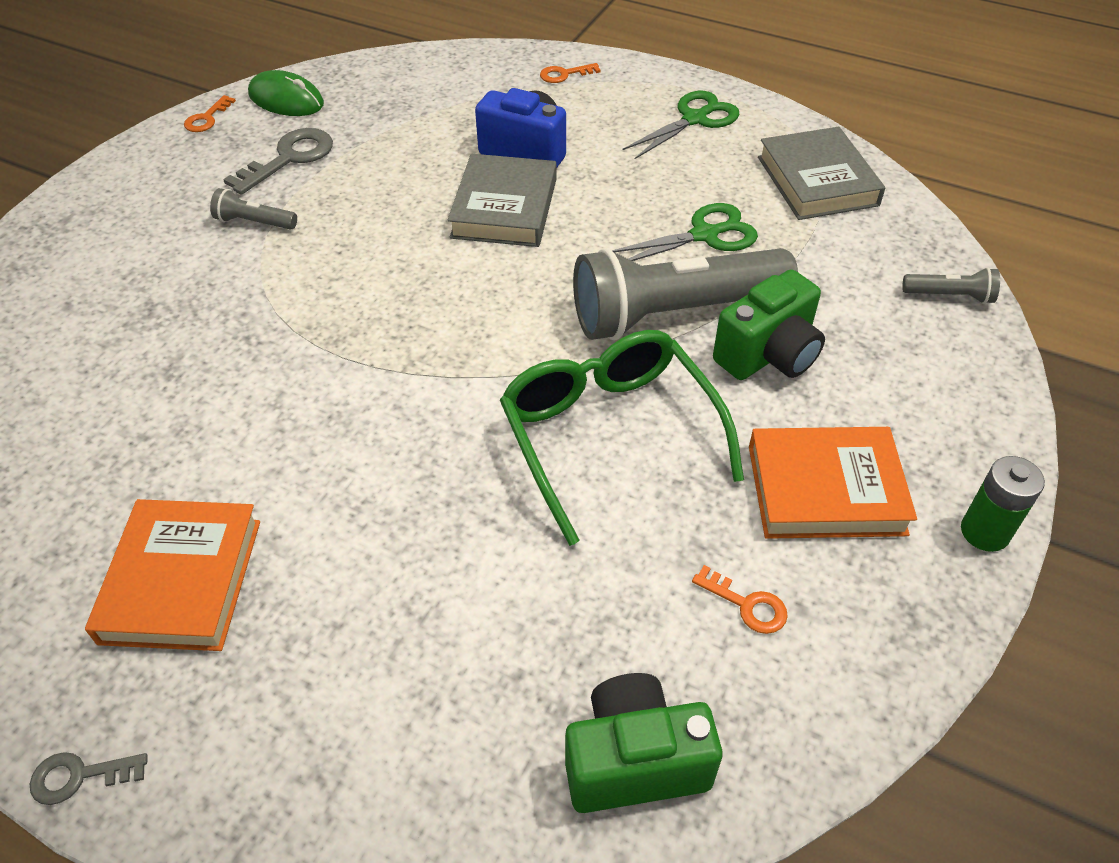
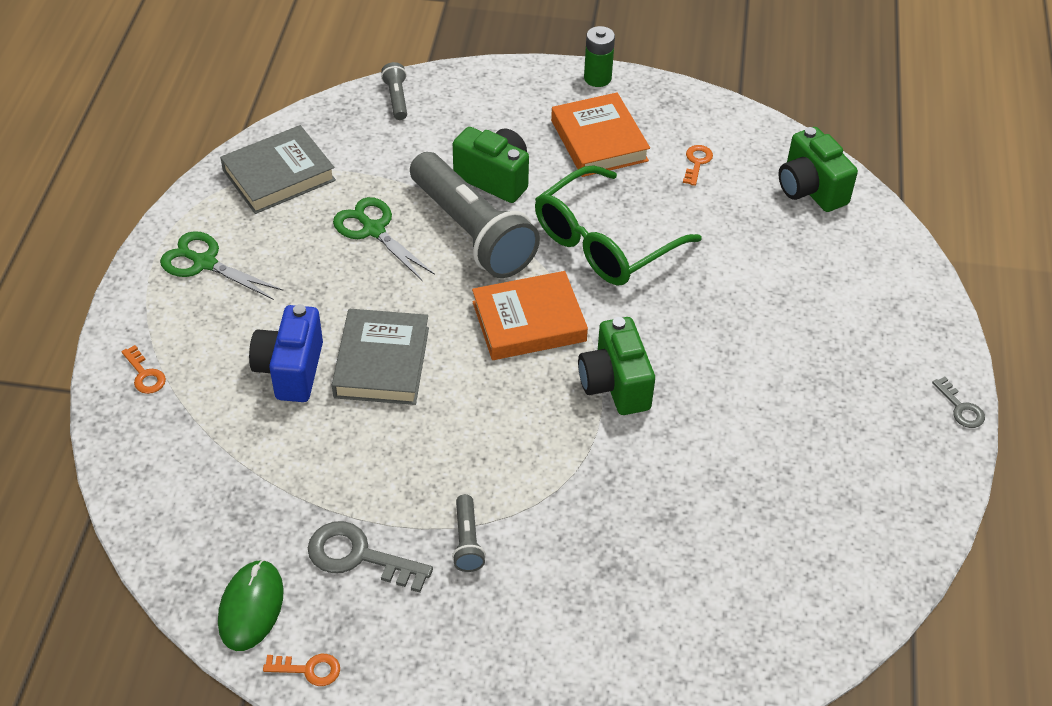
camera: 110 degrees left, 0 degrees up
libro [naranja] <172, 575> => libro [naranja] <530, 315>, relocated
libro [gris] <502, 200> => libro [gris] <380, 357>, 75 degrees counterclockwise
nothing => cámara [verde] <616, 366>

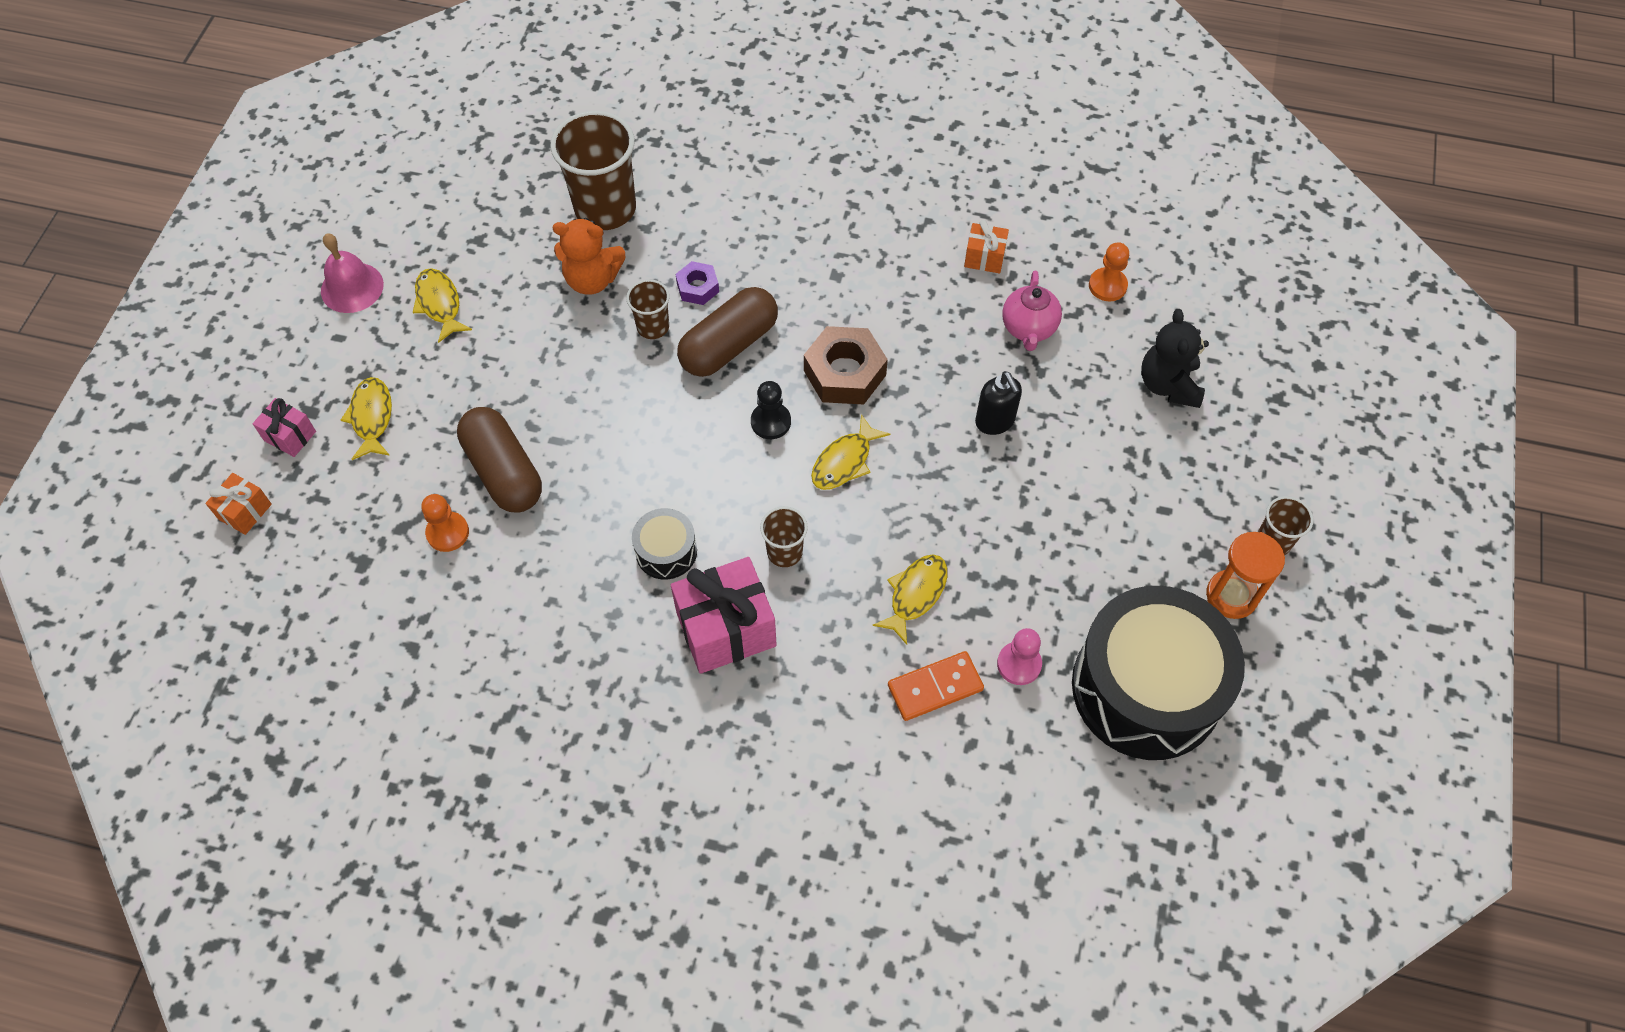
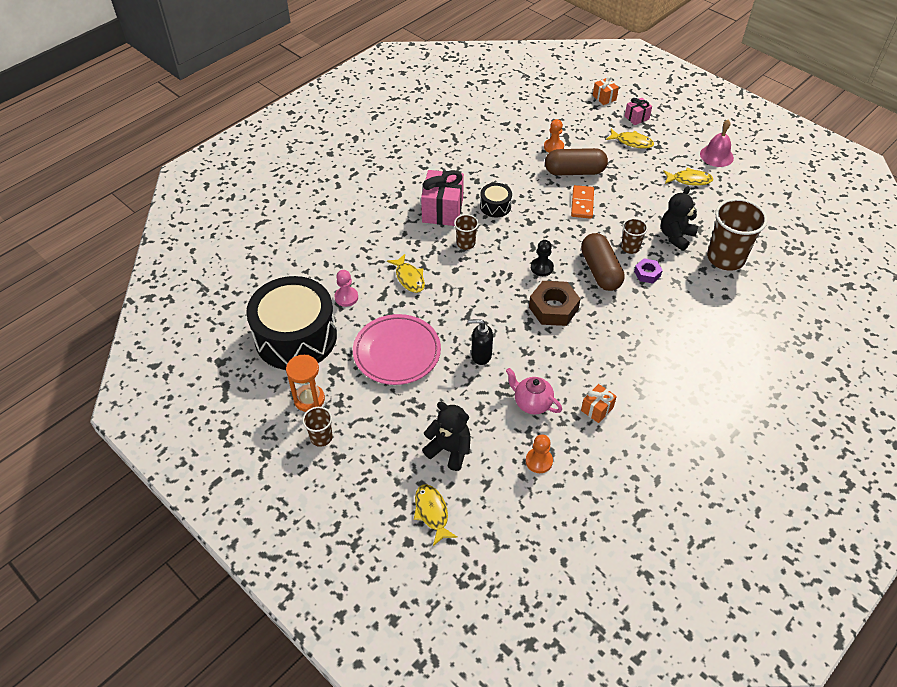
camera: 120 degrees right, 10 degrees down
osito [naranja] <589, 256> => osito [negro] <679, 218>
pez [amarillo] <850, 452> => pez [amarillo] <436, 515>, relocated
ficha de dominó [naranja] <936, 686> => ficha de dominó [naranja] <582, 202>, relocated
nothing => plato [rosa] <397, 349>

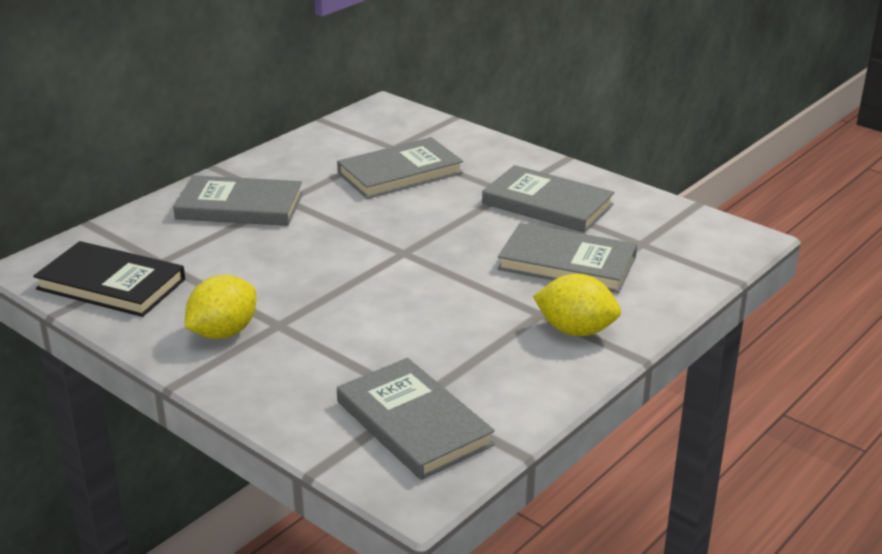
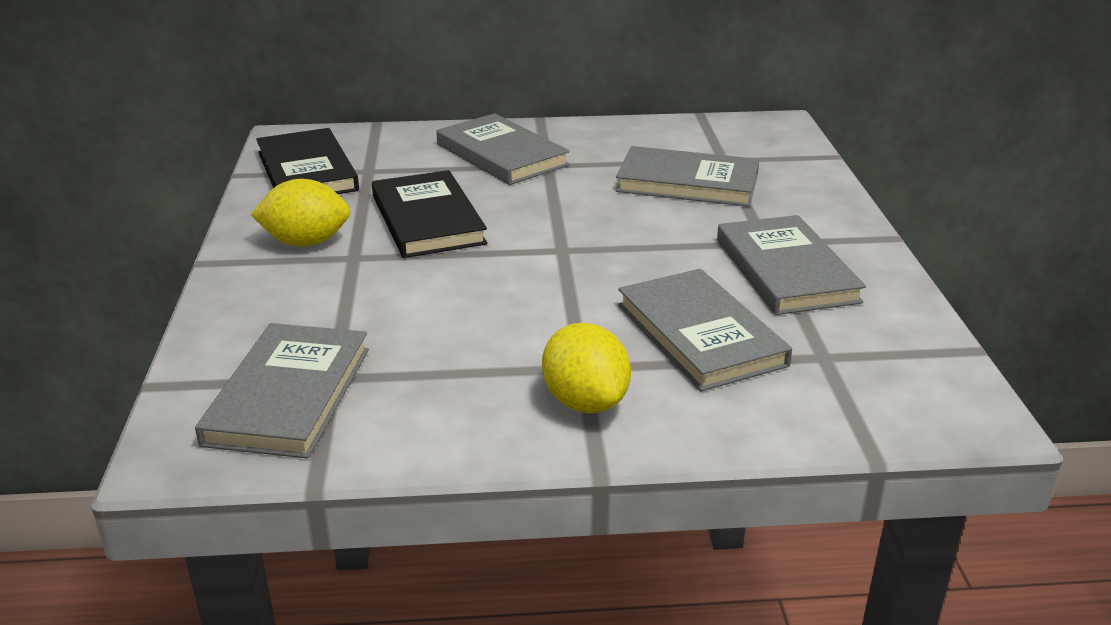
camera: 45 degrees right, 0 degrees up
nothing => libro [negro] <429, 214>

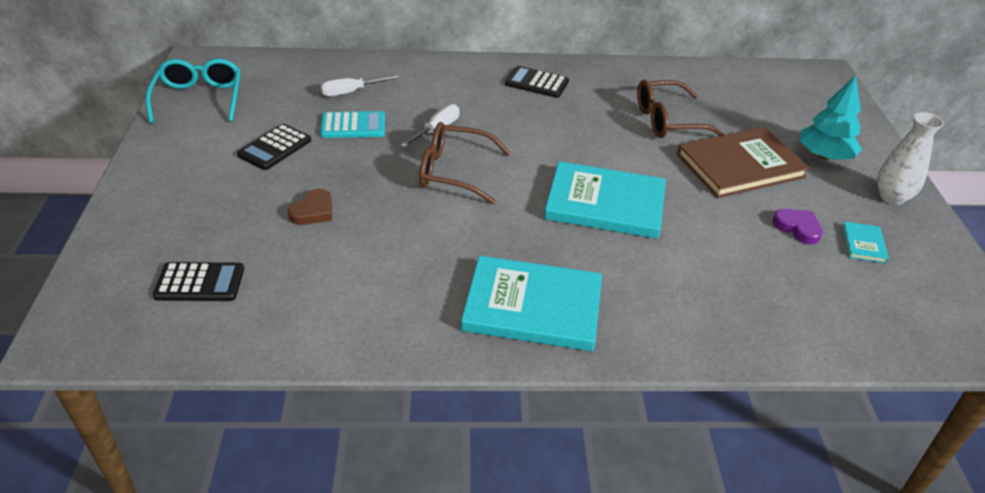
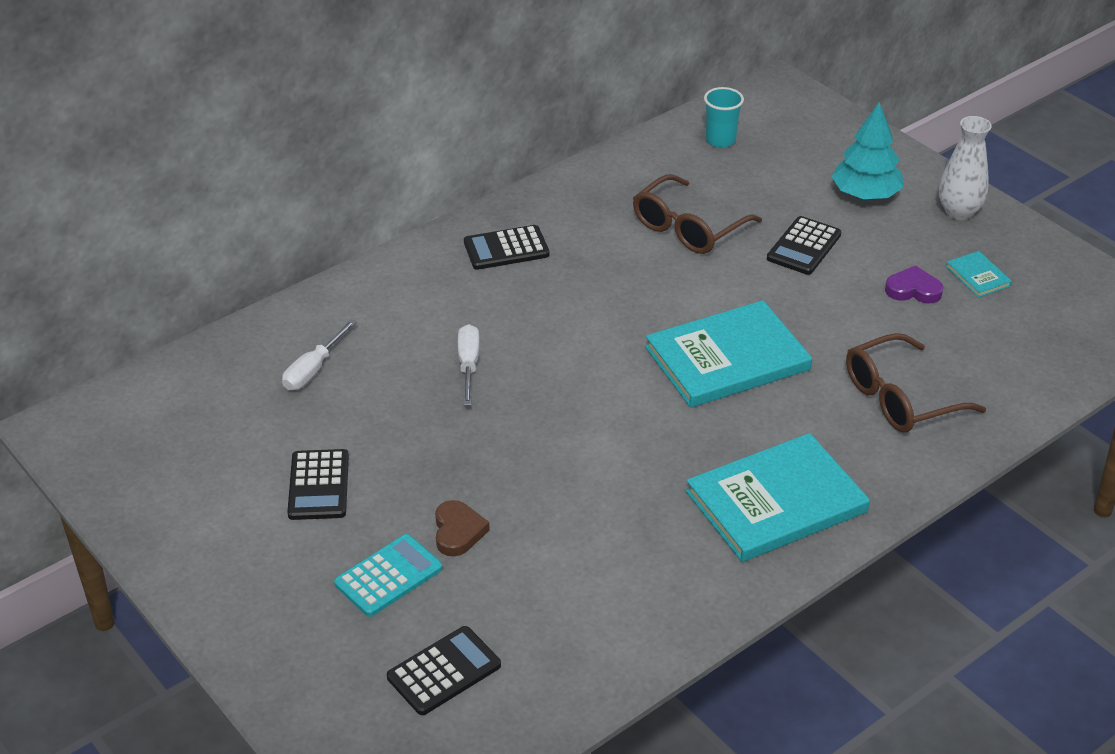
camera: 35 degrees left, 0 degrees up
gafas [turquesa] <193, 90> => nothing
calculadora [turquesa] <352, 124> => calculadora [turquesa] <388, 575>, relocated
gafas [marrón] <465, 163> => gafas [marrón] <916, 383>, relocated
libro [marrón] <743, 162> => calculadora [negro] <804, 245>
nothing => vaso [turquesa] <724, 117>

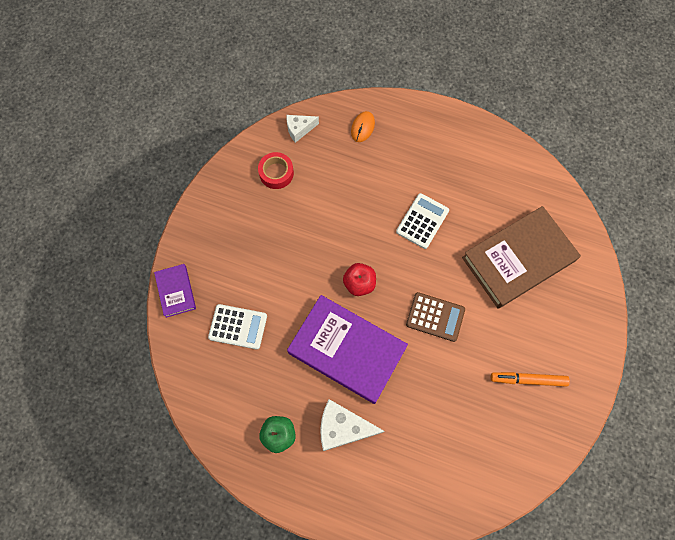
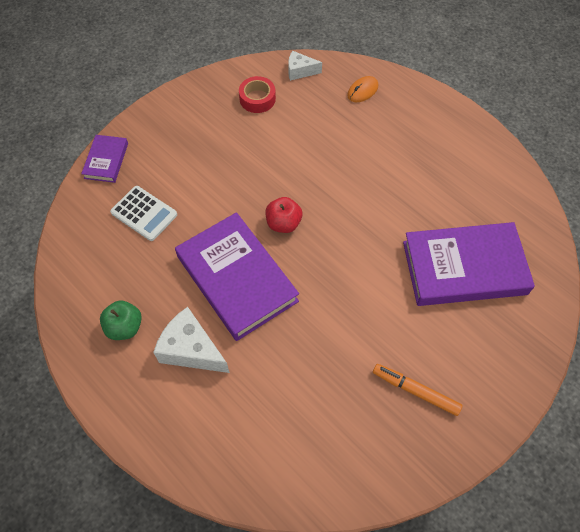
camera: 25 degrees right, 10 degrees down
calculadora [blanco] <422, 221> => nothing
calculadora [marrón] <435, 317> => nothing
libro [marrón] <521, 257> => libro [morado] <469, 264>

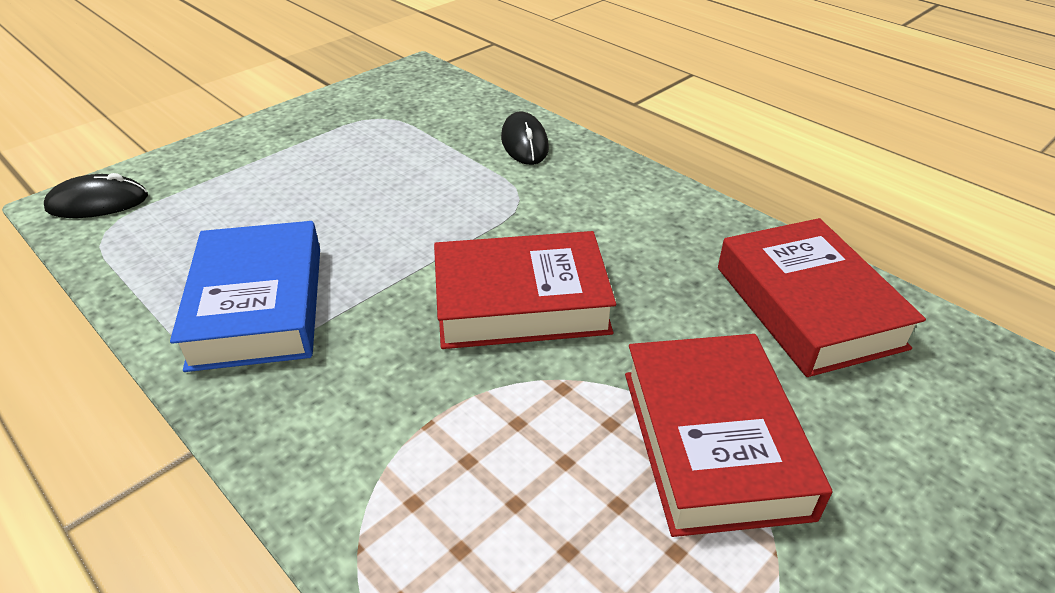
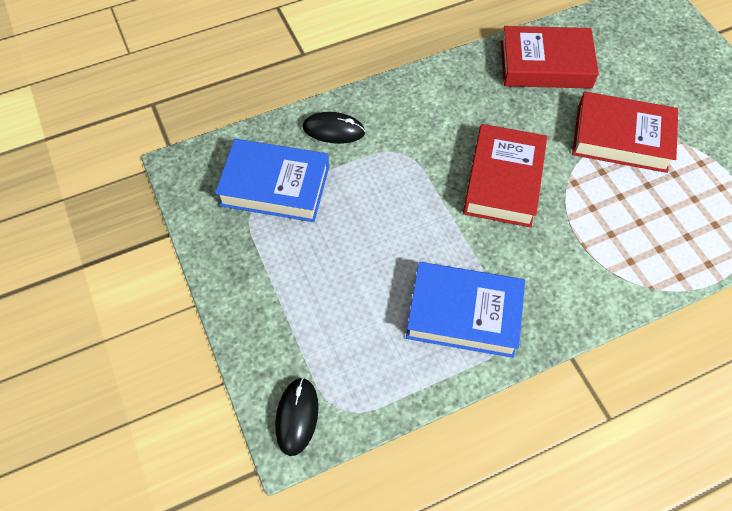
camera: 70 degrees left, 20 degrees up
nothing => libro [azul] <272, 180>

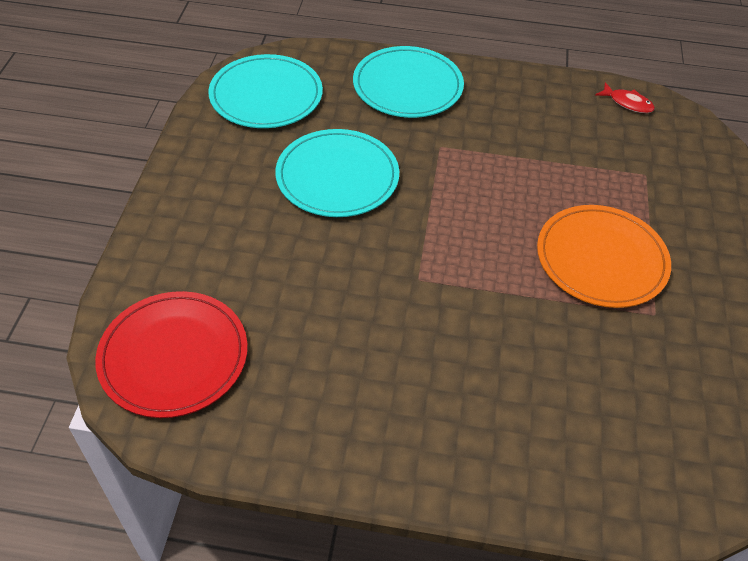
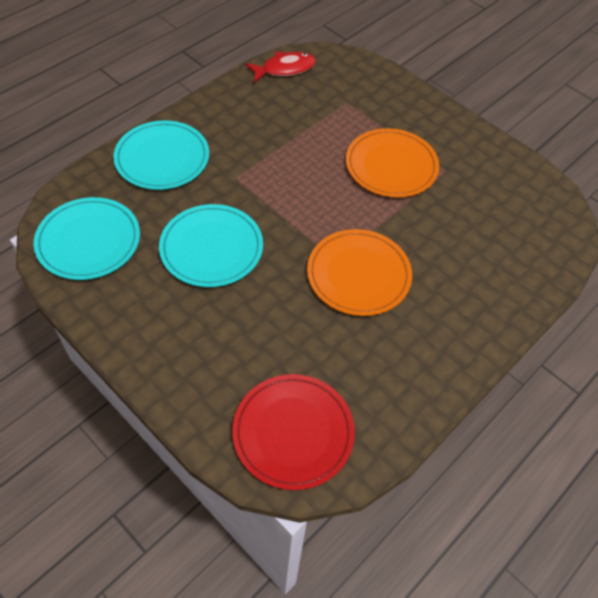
camera: 55 degrees left, 5 degrees up
pez [rojo] <625, 97> => pez [rojo] <281, 67>, x1.58
nothing => plato [naranja] <359, 272>

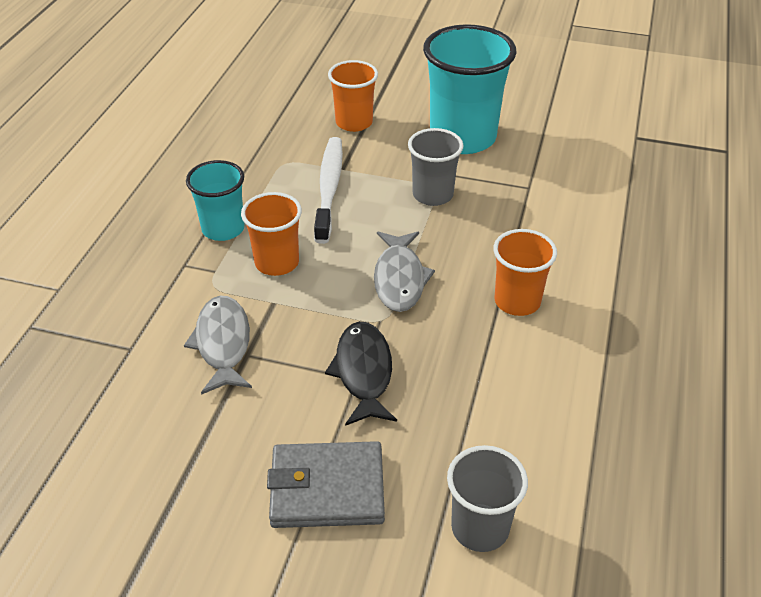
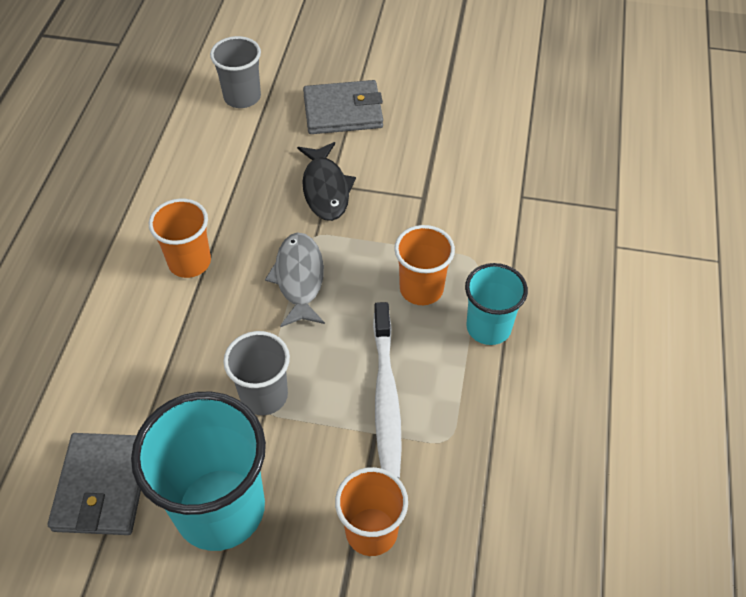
camera: 175 degrees right, 10 degrees up
pez [gris] <218, 345> => nothing
nothing => cartera [gris] <94, 484>

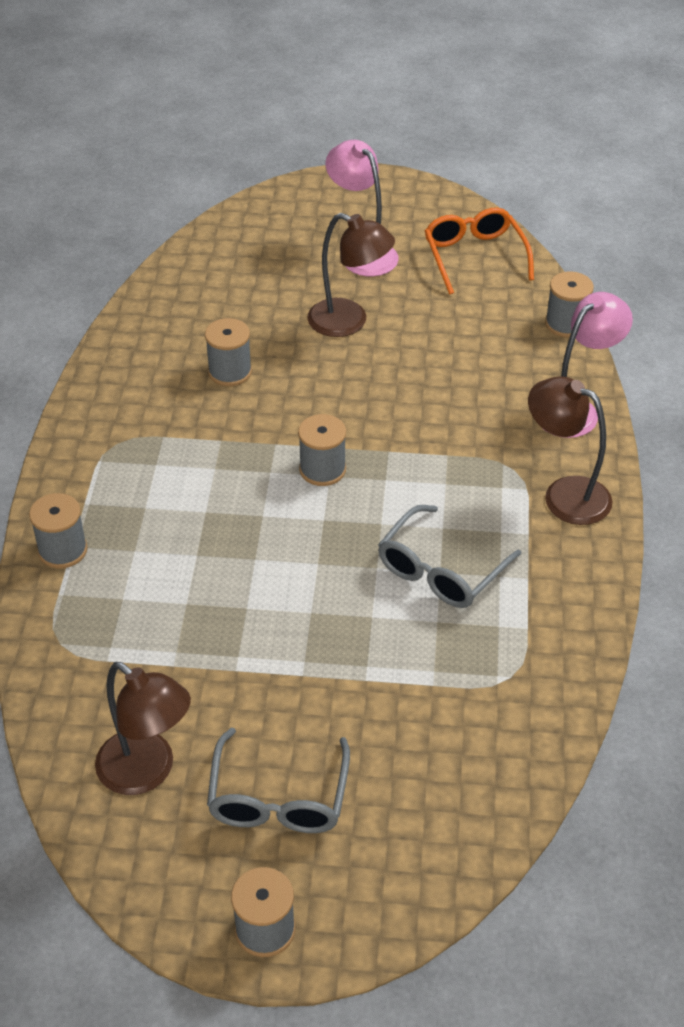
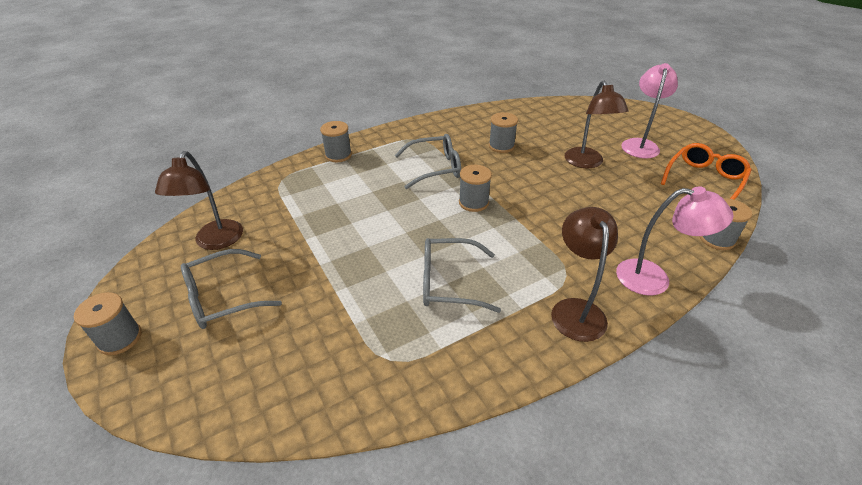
camera: 55 degrees right, 5 degrees down
nothing => gafas [gris] <428, 161>

